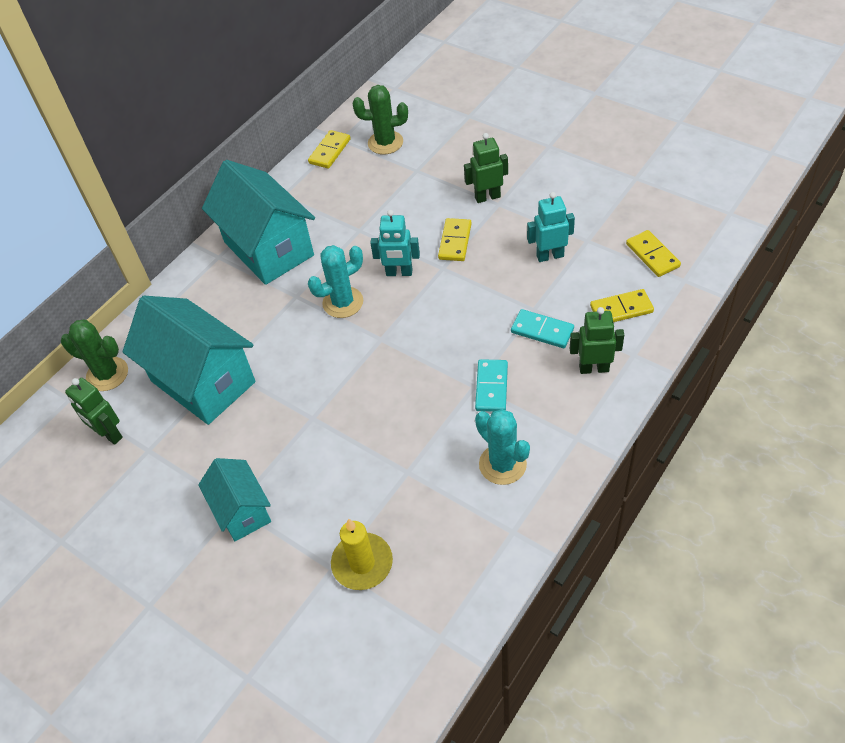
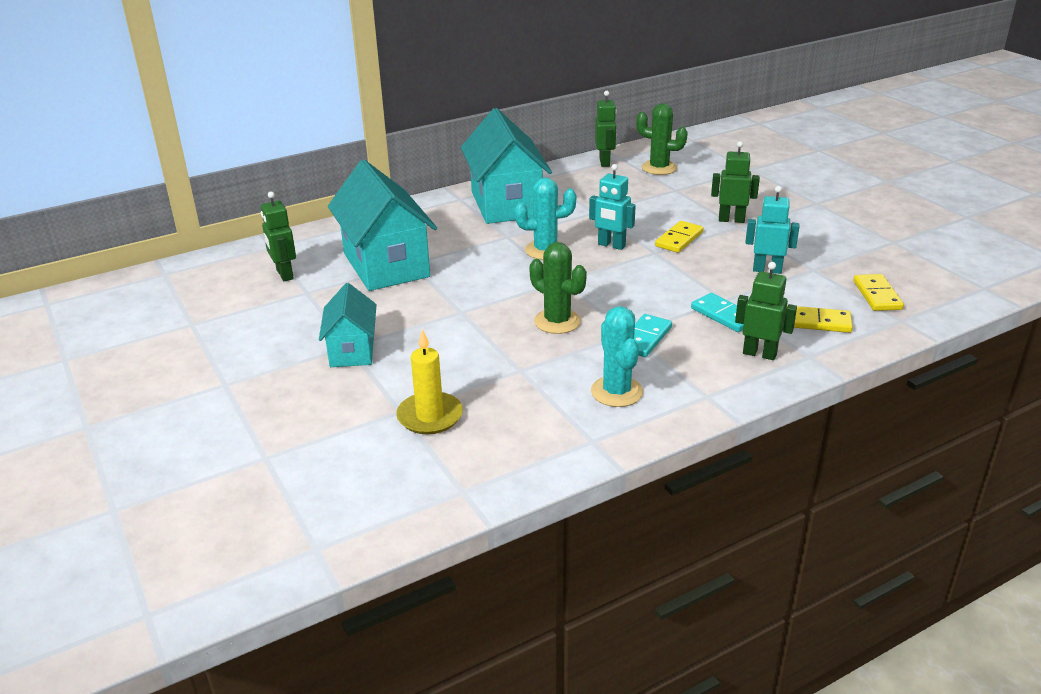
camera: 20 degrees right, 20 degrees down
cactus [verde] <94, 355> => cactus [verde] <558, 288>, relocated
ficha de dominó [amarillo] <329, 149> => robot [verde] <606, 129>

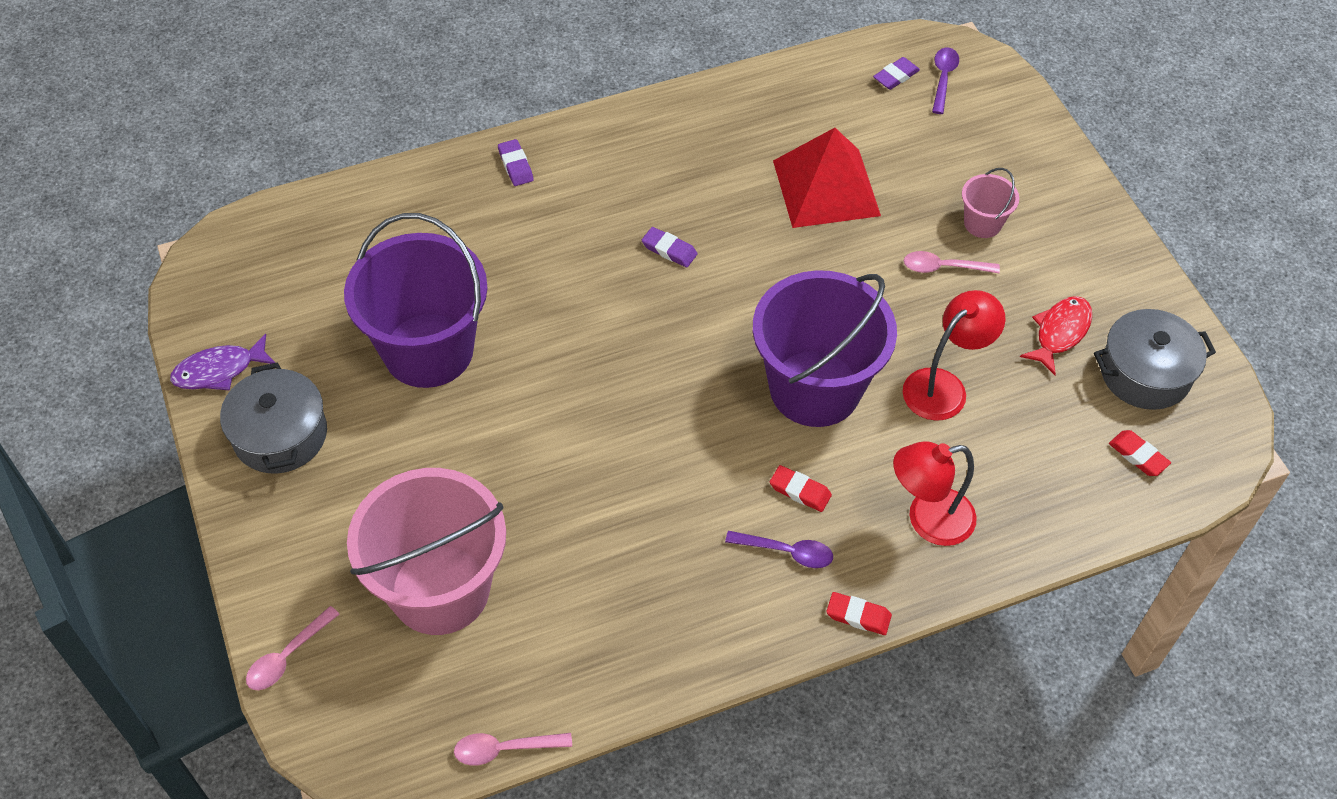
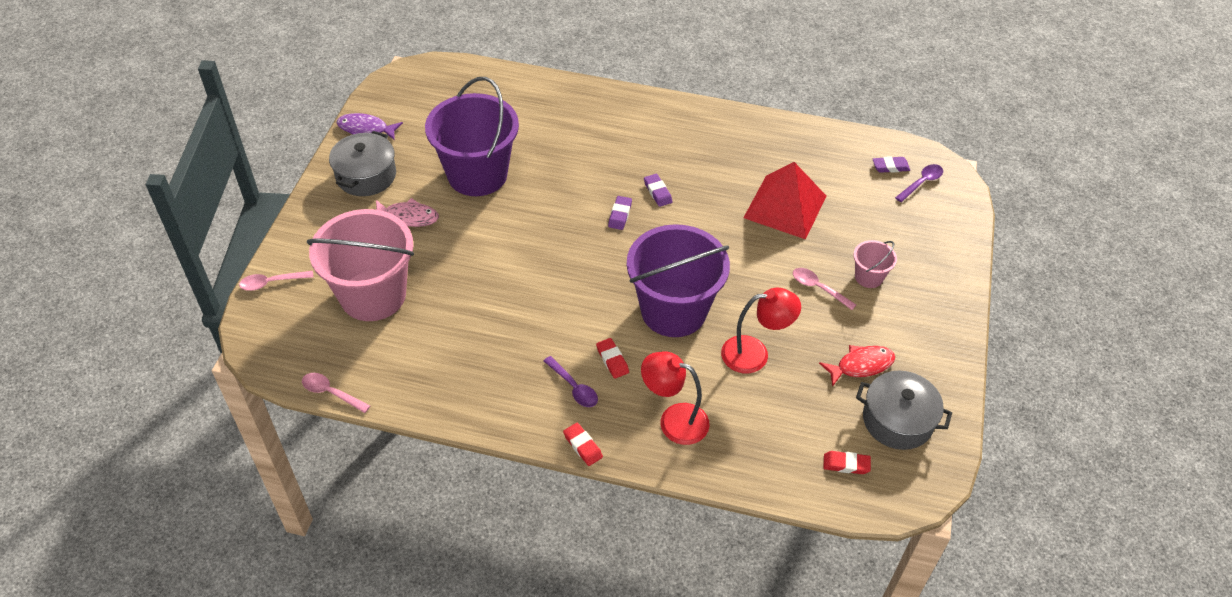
camera: 35 degrees right, 5 degrees down
goma de borrar [morado] <516, 162> => goma de borrar [morado] <620, 213>, relocated
goma de borrar [rojo] <1140, 453> => goma de borrar [rojo] <847, 462>, 75 degrees counterclockwise
nothing => pez [rosa] <407, 212>

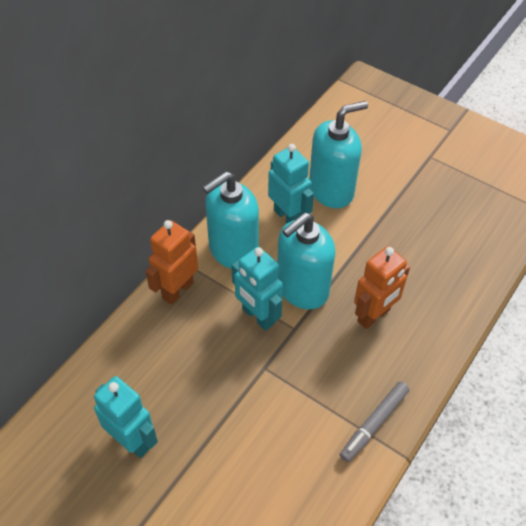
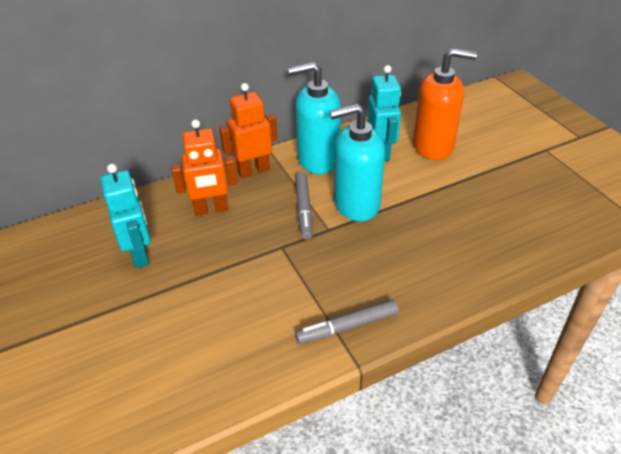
camera: 30 degrees right, 10 degrees down
robot [turquesa] <257, 289> => rotulador [gris] <304, 206>
dispensador de jabón [turquesa] <338, 154> => dispensador de jabón [naranja] <445, 104>
robot [naranja] <382, 287> => robot [naranja] <204, 167>, relocated

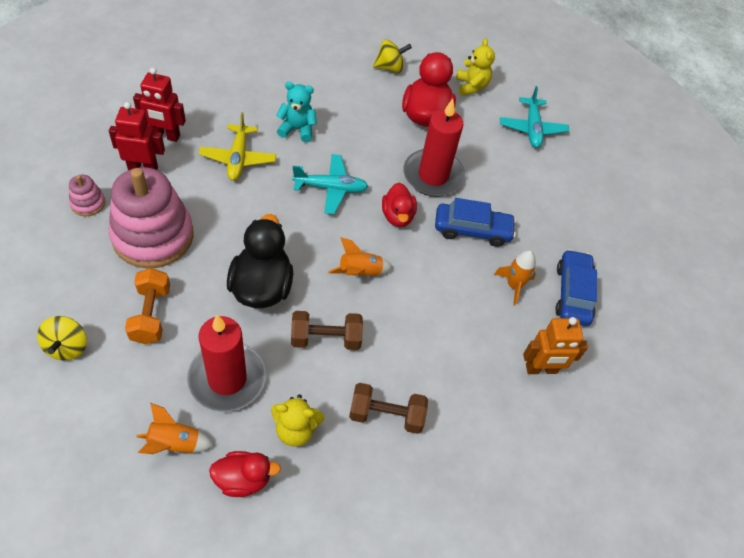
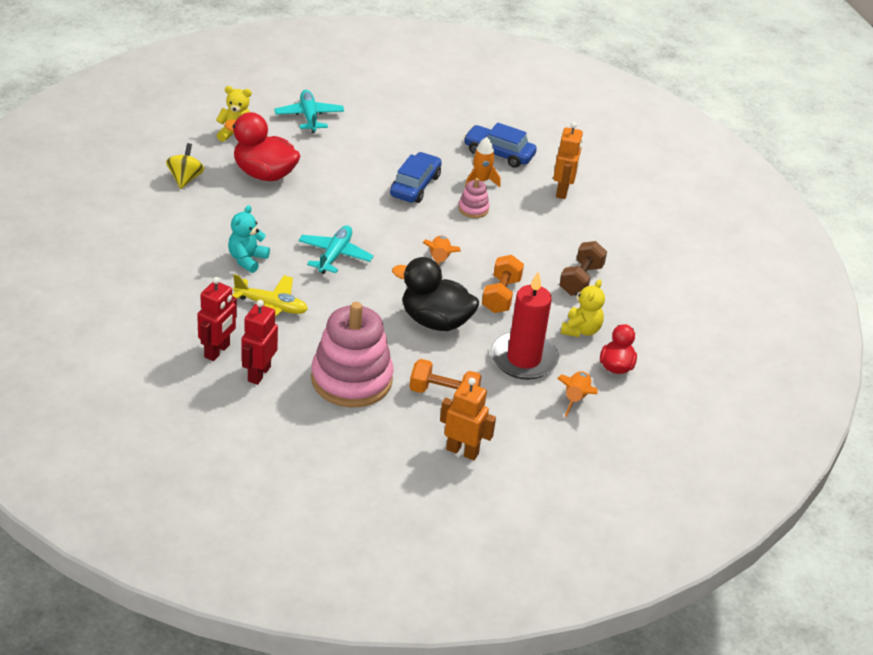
camera: 70 degrees left, 15 degrees down
peonza [amarillo] <62, 338> => robot [naranja] <468, 419>
juguete apilable [rosa] <87, 195> => juguete apilable [rosa] <473, 198>, relocated
mancuerna [marrón] <327, 330> => mancuerna [naranja] <503, 284>
pato [rojo] <399, 205> => nothing
vela [rojo] <434, 148> => nothing
avión [turquesa] <534, 117> => avión [turquesa] <309, 111>, 120 degrees counterclockwise

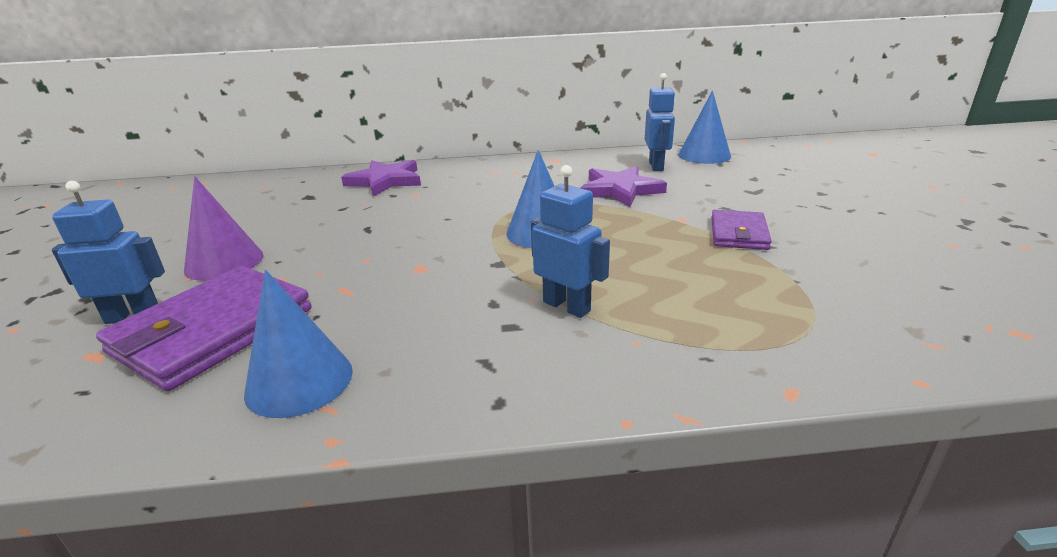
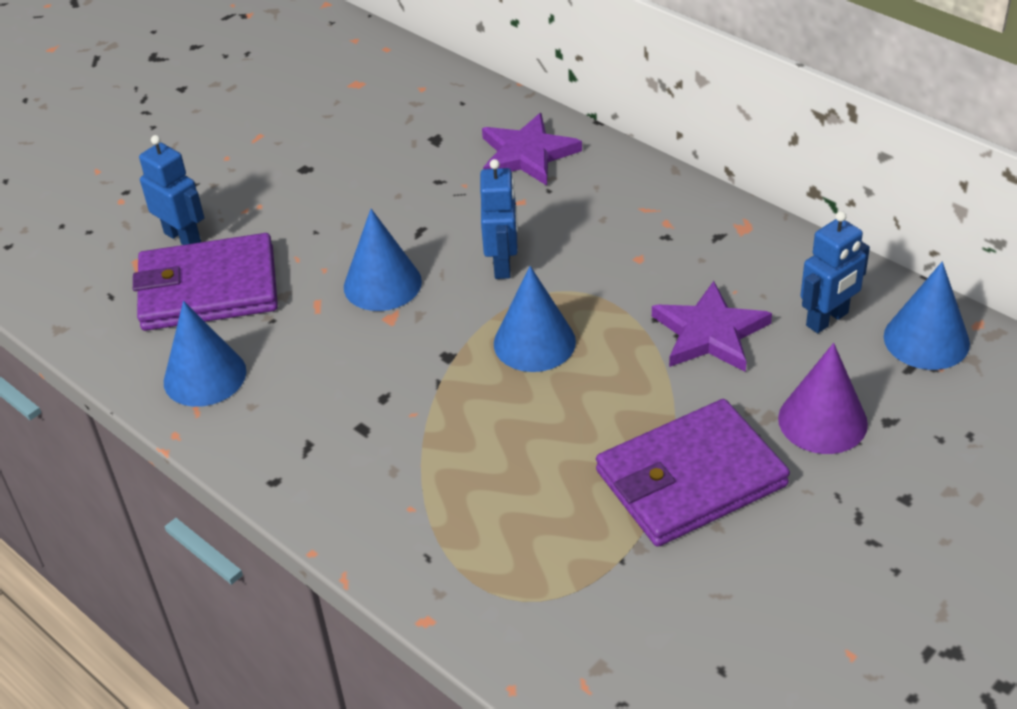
camera: 50 degrees right, 15 degrees up
cono [morado] <223, 228> => cono [morado] <823, 398>, relocated
robot [azul] <570, 241> => robot [azul] <499, 219>, relocated
cartera [morado] <741, 230> => cartera [morado] <693, 473>, x1.79
nothing => cono [azul] <383, 260>

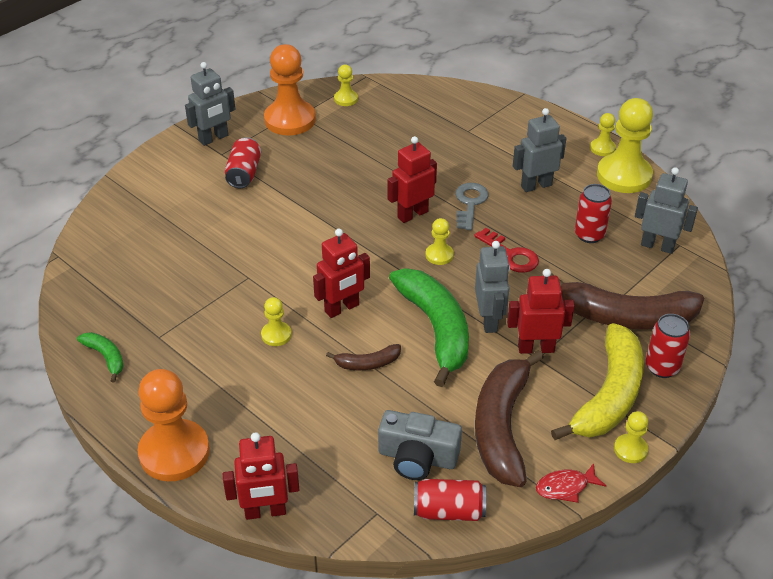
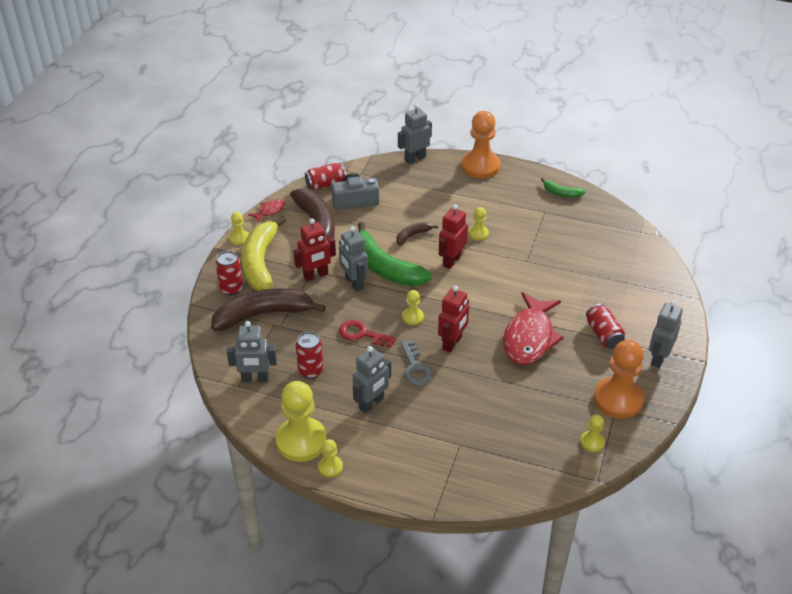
camera: 155 degrees right, 0 degrees up
robot [rojo] <261, 476> => robot [gris] <415, 134>
nothing => pez [rojo] <533, 328>

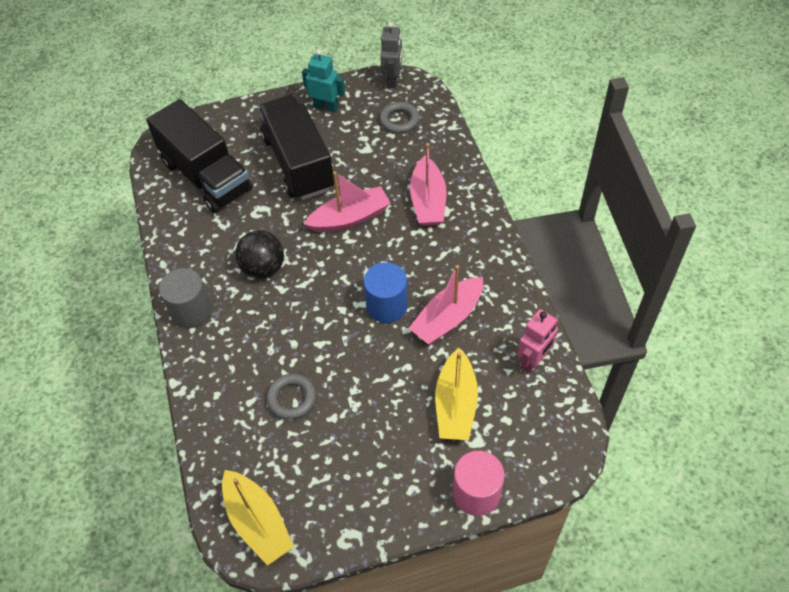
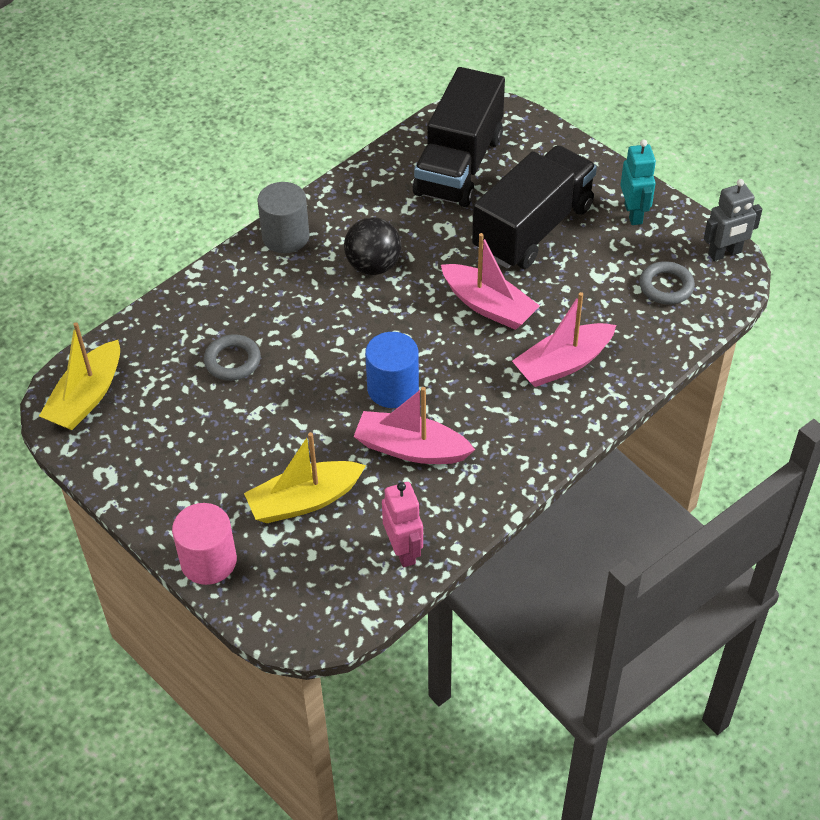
camera: 60 degrees right, 5 degrees down
robot [rosa] <538, 341> => robot [rosa] <402, 525>, 120 degrees counterclockwise

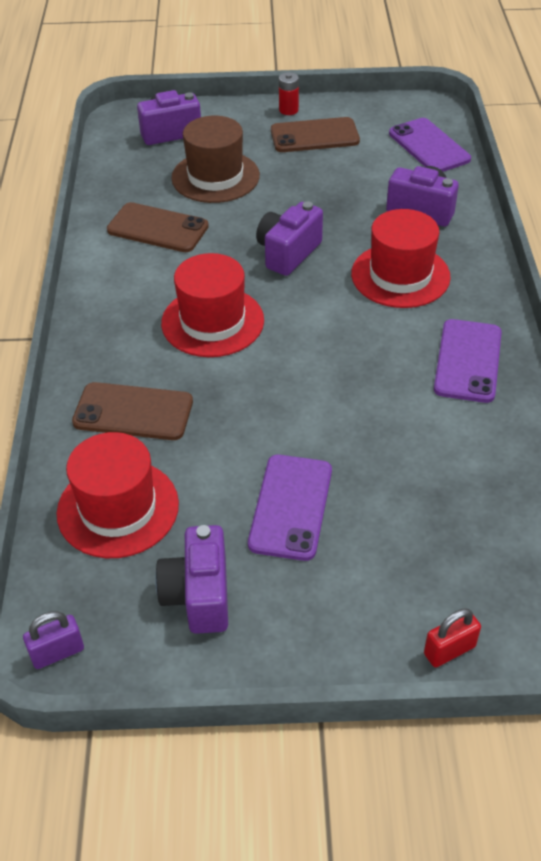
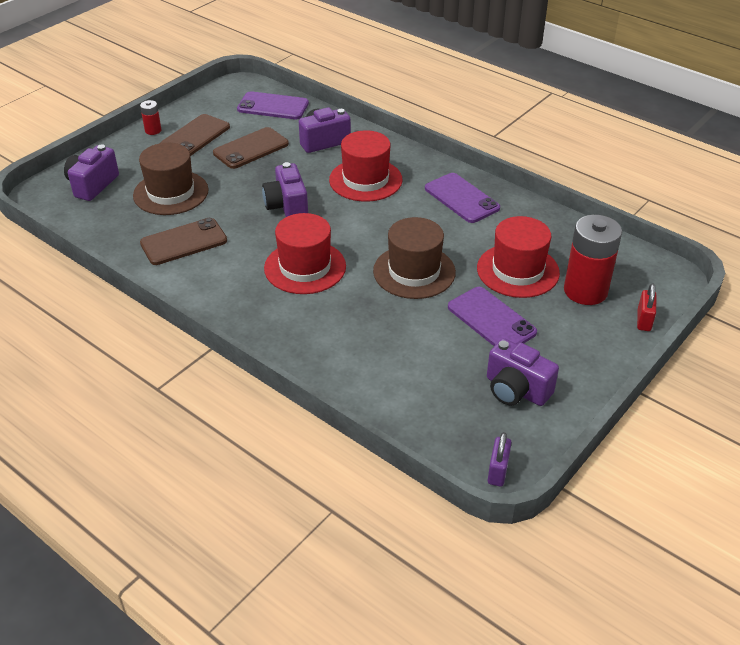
camera: 50 degrees left, 5 degrees down
sombrero [rojo] <117, 495> => sombrero [rojo] <518, 257>, relocated
móvil [marrón] <132, 411> => móvil [marrón] <251, 148>, relocated
nothing => sombrero [marrón] <414, 258>
nothing => pila [rojo] <593, 260>

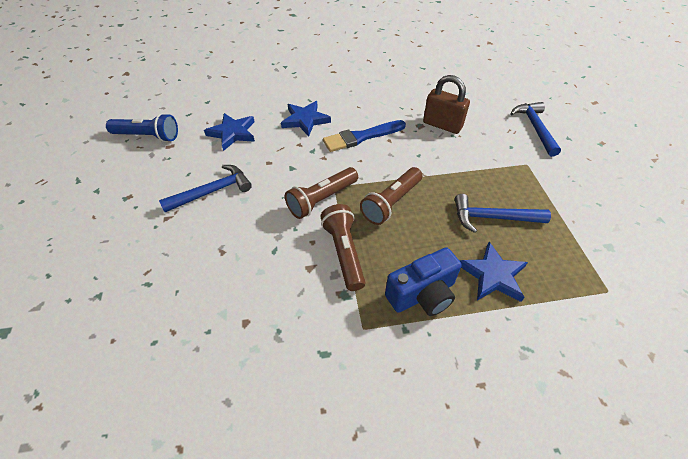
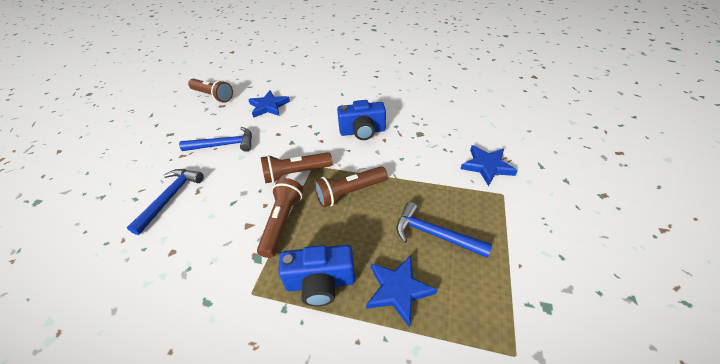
camera: 25 degrees right, 5 degrees down
lámpara de mano [azul] <142, 127> => lámpara de mano [marrón] <210, 91>
estrella [azul] <306, 119> => estrella [azul] <489, 165>, relocated
pincel [azul] <364, 136> => cámara [azul] <361, 120>
candado [marrón] <446, 104> => nothing
martillo [azul] <535, 129> => martillo [azul] <165, 202>, relocated

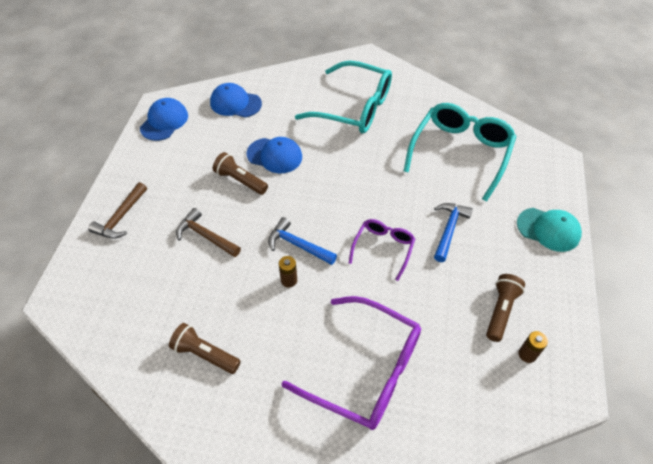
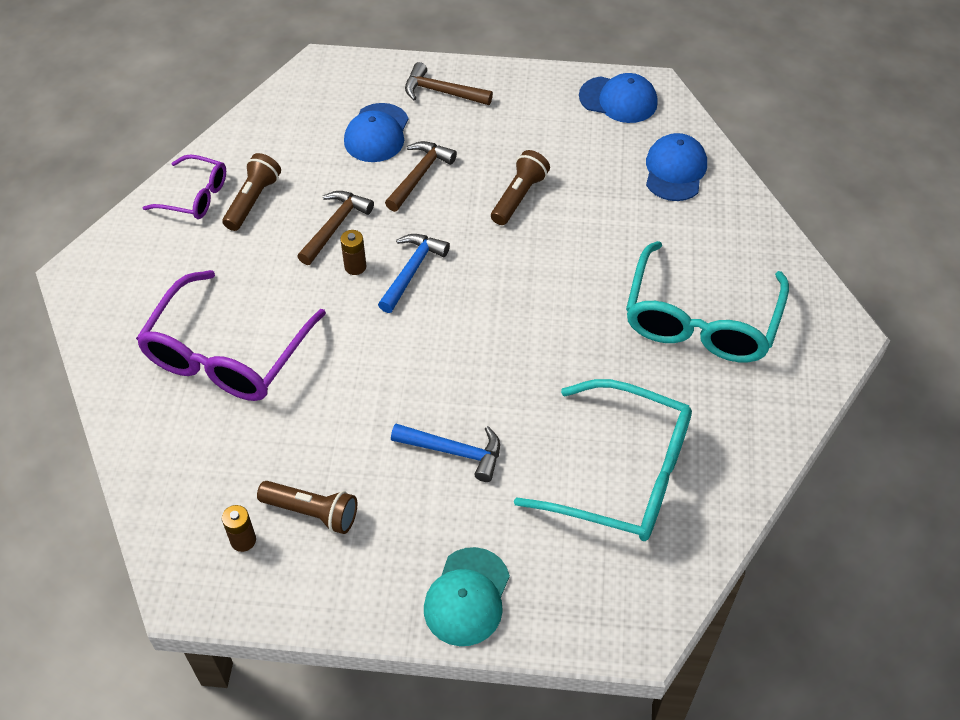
camera: 85 degrees right, 0 degrees up
gorra [azul] <274, 155> => gorra [azul] <376, 132>, relocated
gafas [morado] <382, 250> => gafas [morado] <184, 186>, relocated
nothing => martillo [marrón] <335, 228>

